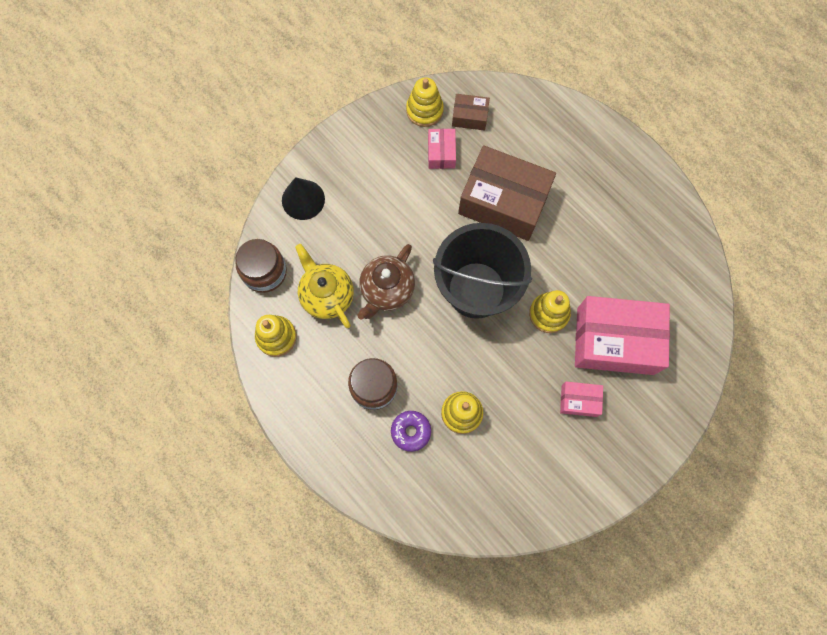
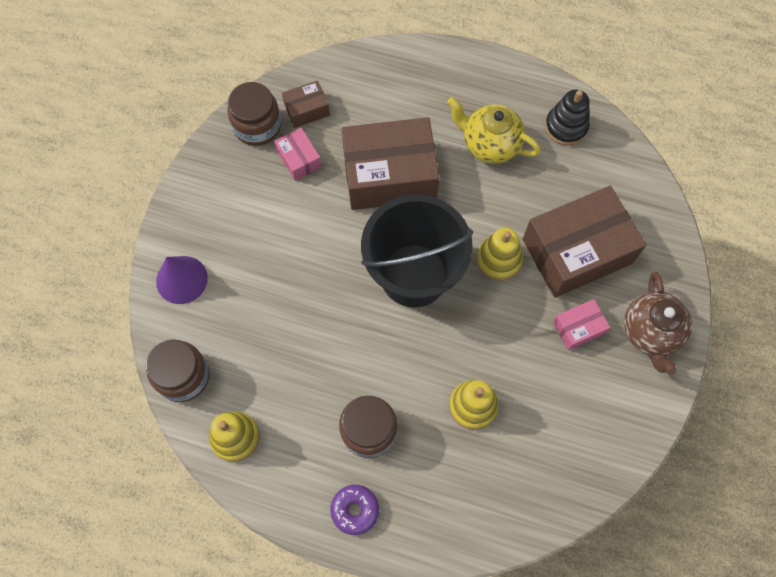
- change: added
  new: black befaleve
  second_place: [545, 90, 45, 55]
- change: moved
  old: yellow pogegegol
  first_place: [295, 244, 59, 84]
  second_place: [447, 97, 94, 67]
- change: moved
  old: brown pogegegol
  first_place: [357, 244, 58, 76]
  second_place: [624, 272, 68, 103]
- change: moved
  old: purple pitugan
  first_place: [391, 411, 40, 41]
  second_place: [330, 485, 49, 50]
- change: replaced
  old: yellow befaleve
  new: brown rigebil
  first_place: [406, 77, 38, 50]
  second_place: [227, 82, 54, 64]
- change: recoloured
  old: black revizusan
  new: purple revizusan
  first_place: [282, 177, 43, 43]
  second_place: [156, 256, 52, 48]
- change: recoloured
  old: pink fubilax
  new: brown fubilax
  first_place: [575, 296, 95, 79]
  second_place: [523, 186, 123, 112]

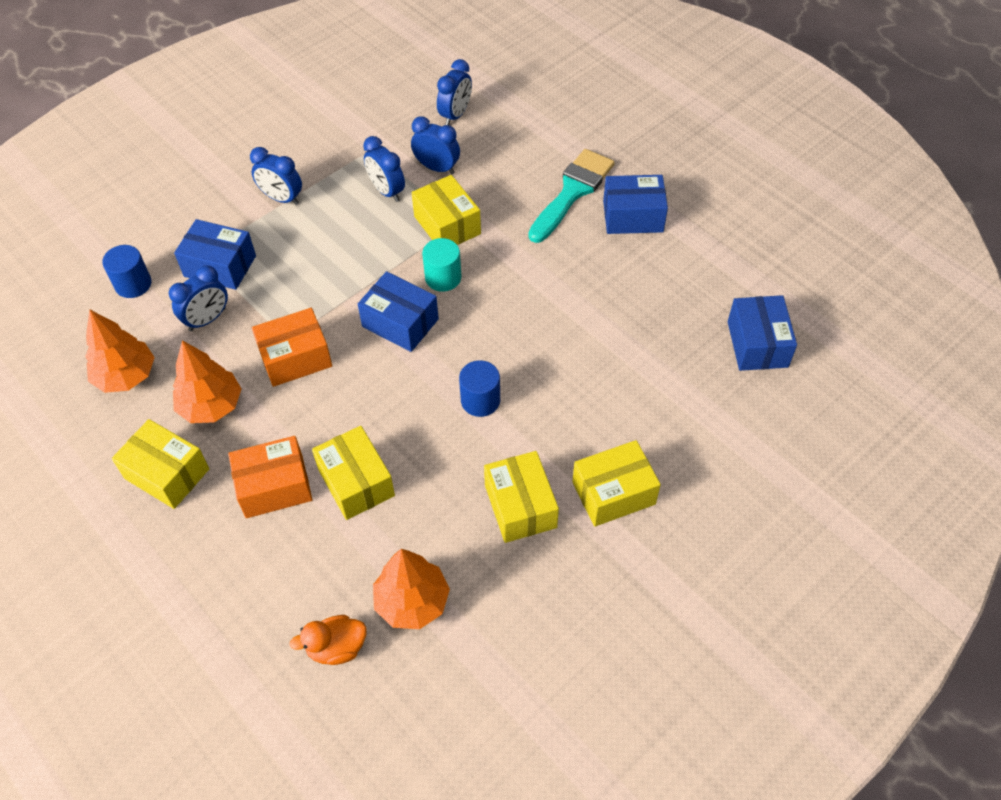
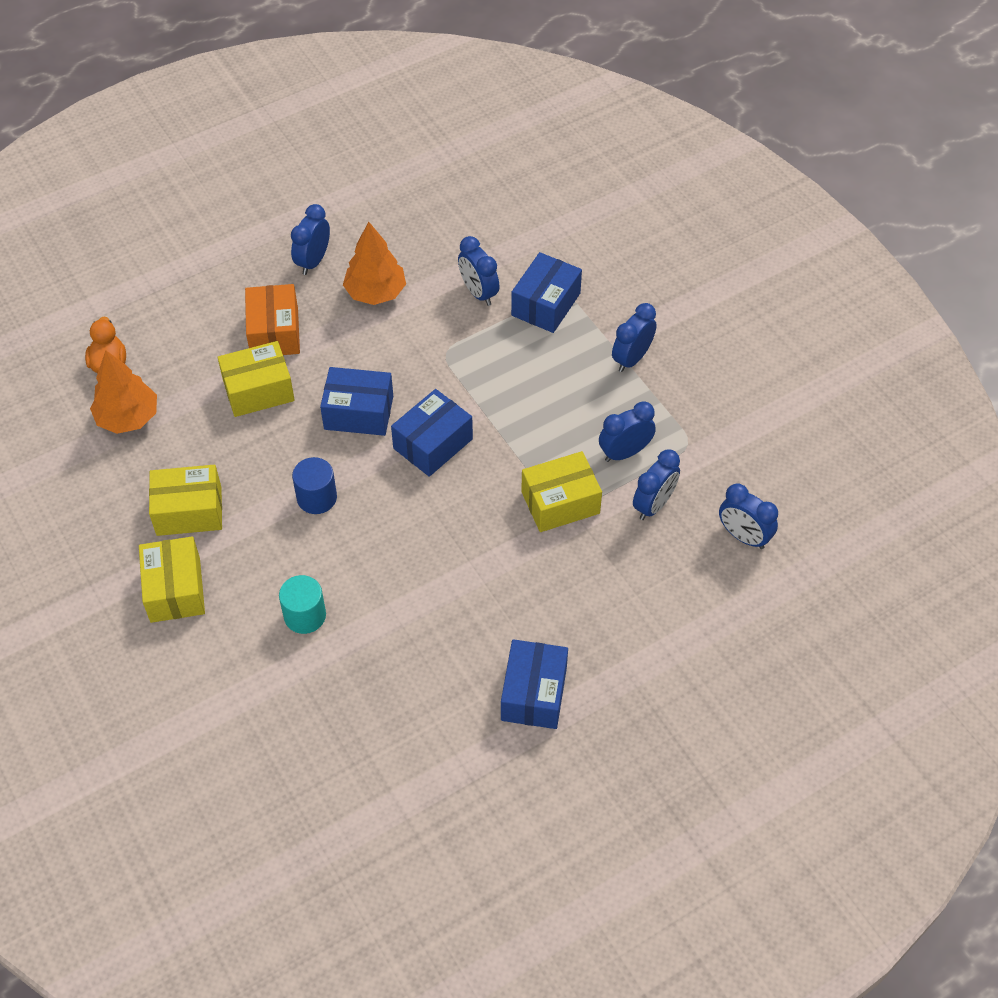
- change: removed
  old: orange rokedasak
  first_place: [85, 309, 70, 84]
- change: removed
  old: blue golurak
  first_place: [102, 245, 49, 53]
- change: removed
  old: orange fubilax
  first_place: [252, 308, 80, 79]
- change: removed
  old: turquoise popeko
  first_place: [528, 149, 87, 94]
- change: moved
  old: turquoise golurak
  first_place: [422, 238, 40, 54]
  second_place: [279, 575, 47, 59]
- change: moved
  old: blue fubilax
  first_place: [728, 295, 69, 76]
  second_place: [320, 367, 73, 69]
- change: replaced
  old: yellow fubilax
  new: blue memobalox
  first_place: [112, 419, 97, 90]
  second_place: [291, 204, 39, 71]

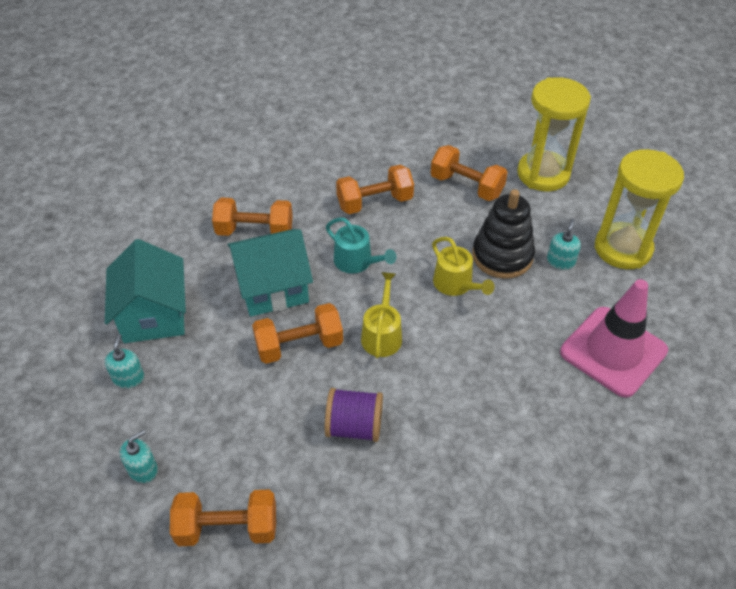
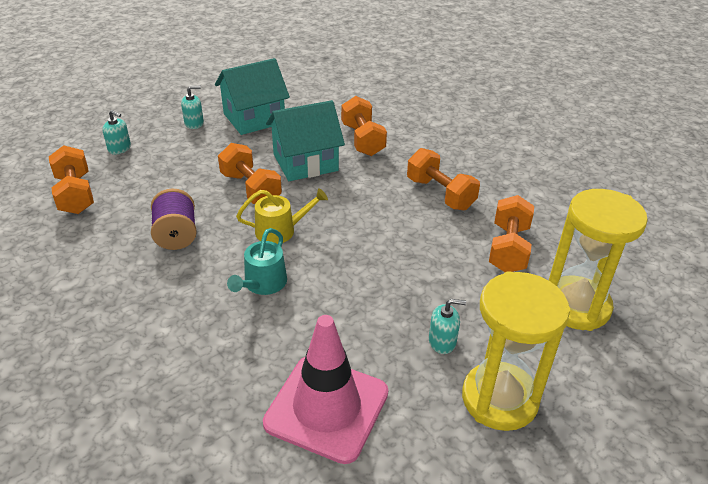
- change: removed
  old: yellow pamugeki
  first_place: [432, 237, 63, 59]
- change: removed
  old: black befaleve
  first_place: [472, 189, 63, 90]
- change: moved
  old: turquoise pamugeki
  first_place: [326, 217, 70, 56]
  second_place: [227, 228, 60, 67]
- change: turned
  old: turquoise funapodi
  first_place: [228, 229, 85, 87]
  second_place: [266, 100, 79, 81]
  degrees: -75

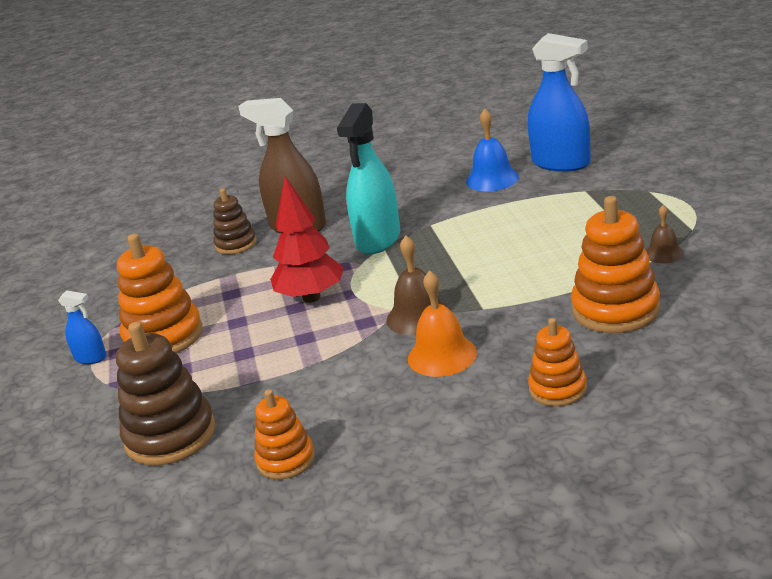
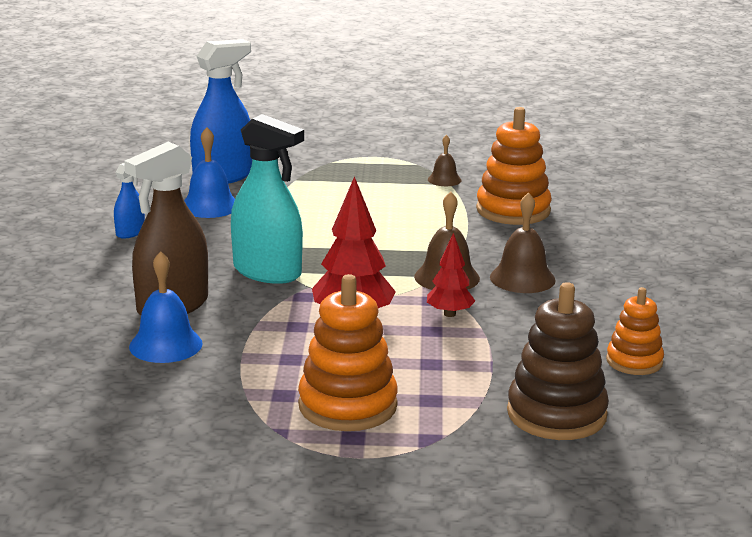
- change: removed
  old: orange befaleve
  first_place: [528, 318, 59, 88]
- change: added
  new: red rokedasak
  second_place: [427, 233, 48, 84]
- change: moved
  old: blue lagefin
  first_place: [58, 290, 49, 74]
  second_place: [114, 163, 31, 75]
- change: replaced
  old: brown befaleve
  new: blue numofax
  first_place: [213, 188, 44, 67]
  second_place: [129, 251, 73, 112]
- change: recoloured
  old: orange numofax
  new: brown numofax
  first_place: [408, 270, 69, 107]
  second_place: [490, 192, 65, 101]

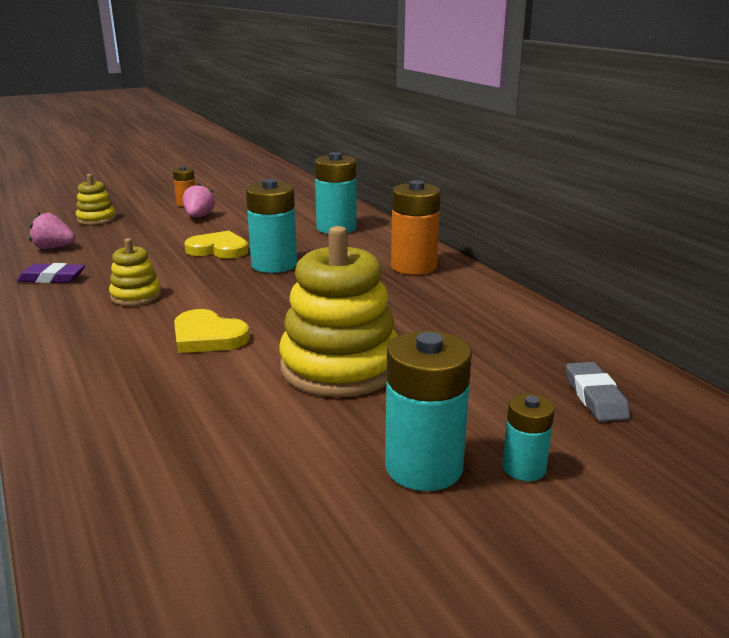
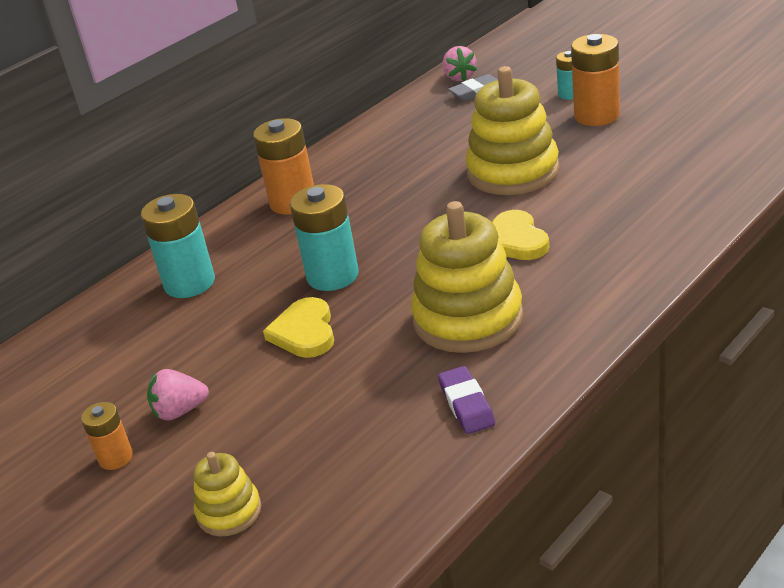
- change: moved
  old: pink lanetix
  first_place: [29, 212, 46, 37]
  second_place: [442, 46, 35, 35]
- change: recoloured
  old: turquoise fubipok
  new: orange fubipok
  first_place: [385, 330, 87, 161]
  second_place: [571, 34, 49, 92]
- change: turned
  old: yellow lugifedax
  first_place: [174, 309, 76, 44]
  second_place: [492, 210, 57, 50]
  degrees: 150
- change: resized
  old: yellow befaleve
  first_place: [109, 238, 52, 68]
  second_place: [411, 201, 112, 152]
  factor: 1.98

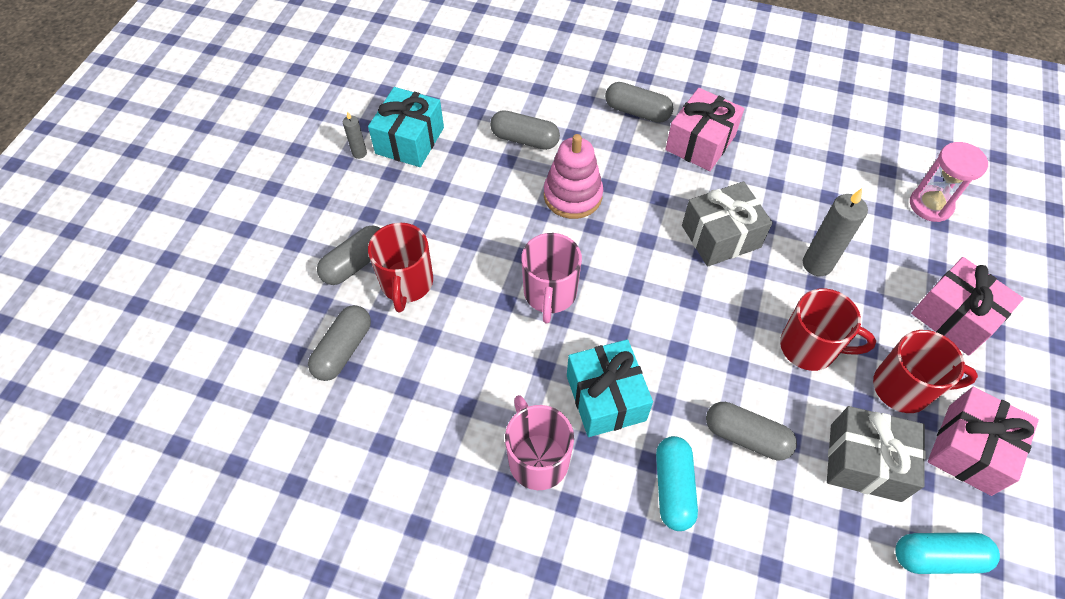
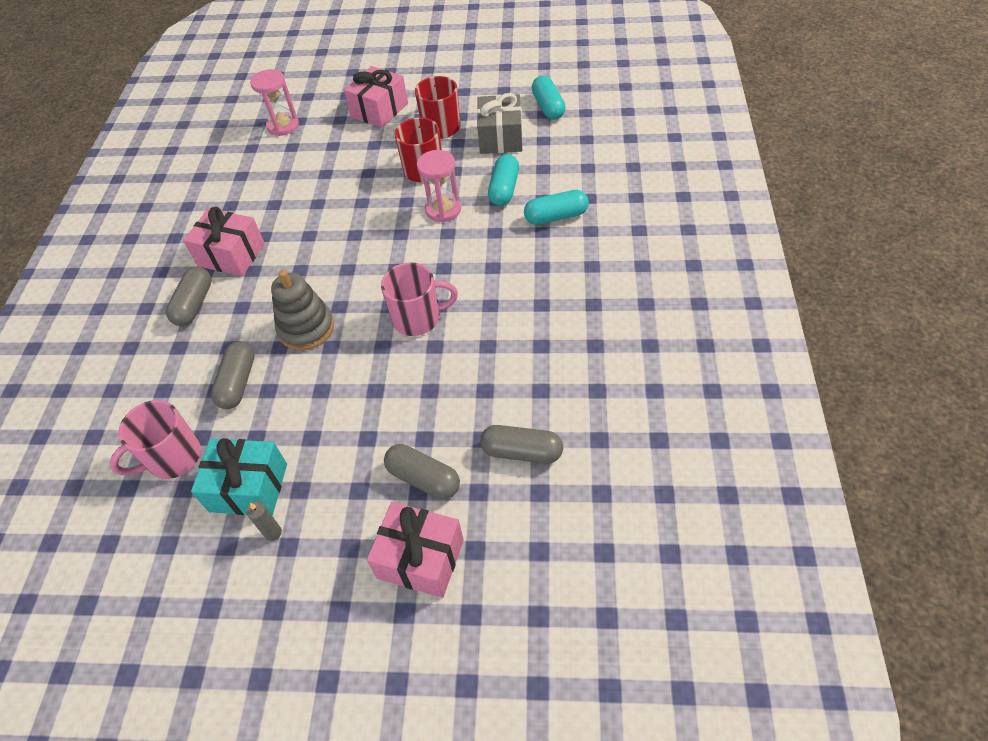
- change: removed
  old: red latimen
  first_place: [368, 223, 65, 90]
- change: removed
  old: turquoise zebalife
  first_place: [567, 339, 86, 98]
- change: removed
  old: grey zebalife
  first_place: [682, 182, 91, 85]
- change: removed
  old: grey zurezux
  first_place: [803, 188, 65, 88]
- change: added
  new: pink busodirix
  second_place: [417, 150, 44, 72]
- change: moved
  old: pink latimen
  first_place: [505, 395, 69, 95]
  second_place: [110, 400, 91, 79]
- change: moved
  old: pink zebalife
  first_place: [928, 387, 111, 109]
  second_place: [367, 502, 97, 96]
- change: recoloured
  old: pink befaleve
  new: grey befaleve
  first_place: [544, 134, 59, 85]
  second_place: [271, 270, 63, 80]
- change: recoloured
  old: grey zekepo
  new: turquoise zekepo
  first_place: [706, 402, 91, 58]
  second_place: [488, 154, 31, 52]

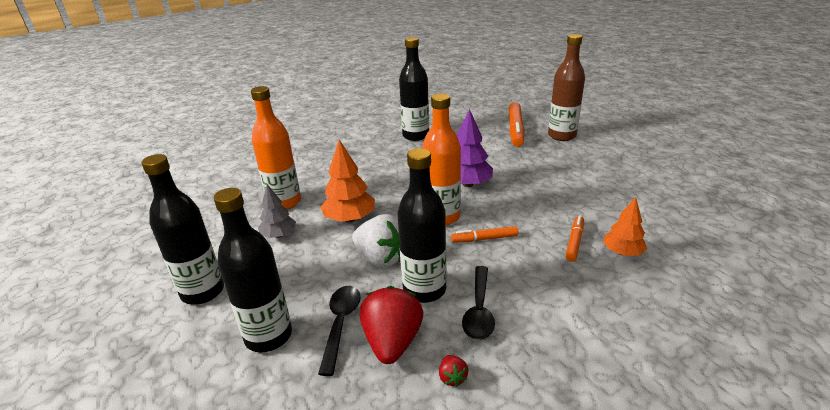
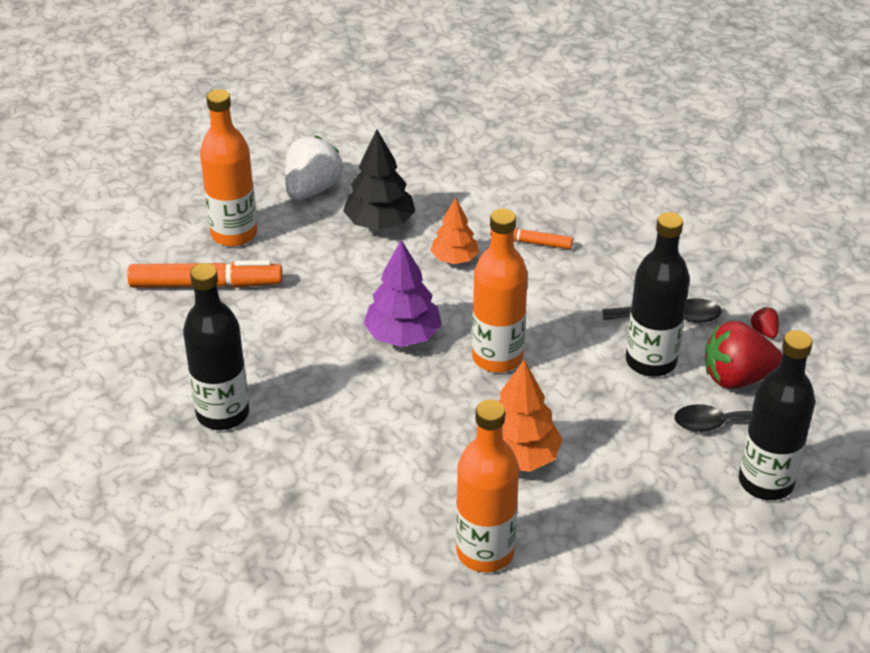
- change: removed
  old: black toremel
  first_place: [142, 154, 82, 151]
- change: removed
  old: grey rokedasak
  first_place: [258, 184, 38, 54]
- change: removed
  old: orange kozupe
  first_place: [451, 226, 67, 17]
- change: added
  new: black rokedasak
  second_place: [343, 130, 72, 100]
- change: moved
  old: white lanetix
  first_place: [352, 214, 48, 53]
  second_place: [285, 136, 58, 64]
- change: moved
  old: orange rokedasak
  first_place: [603, 197, 44, 59]
  second_place: [430, 197, 49, 67]
- change: recoloured
  old: brown toremel
  new: orange toremel
  first_place: [548, 34, 37, 107]
  second_place: [200, 89, 57, 158]
- change: turned
  old: red lanetix
  first_place: [439, 355, 29, 32]
  second_place: [750, 307, 29, 32]
  degrees: -90

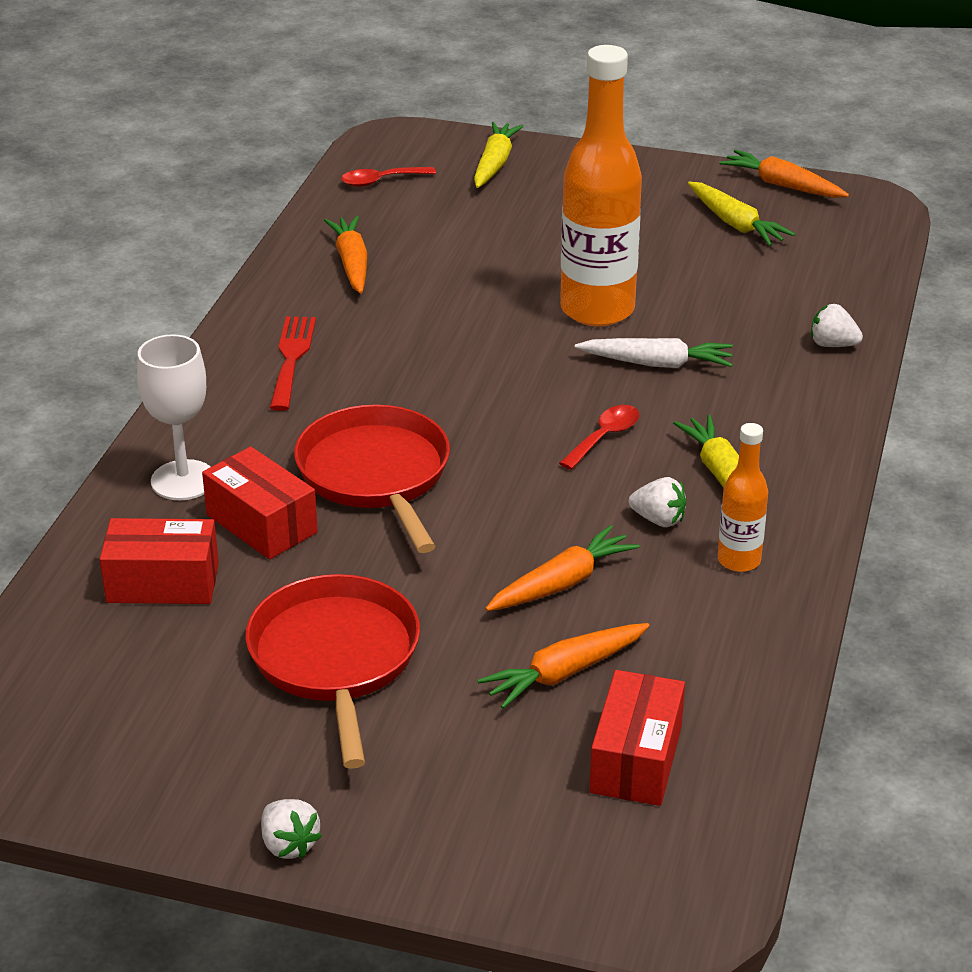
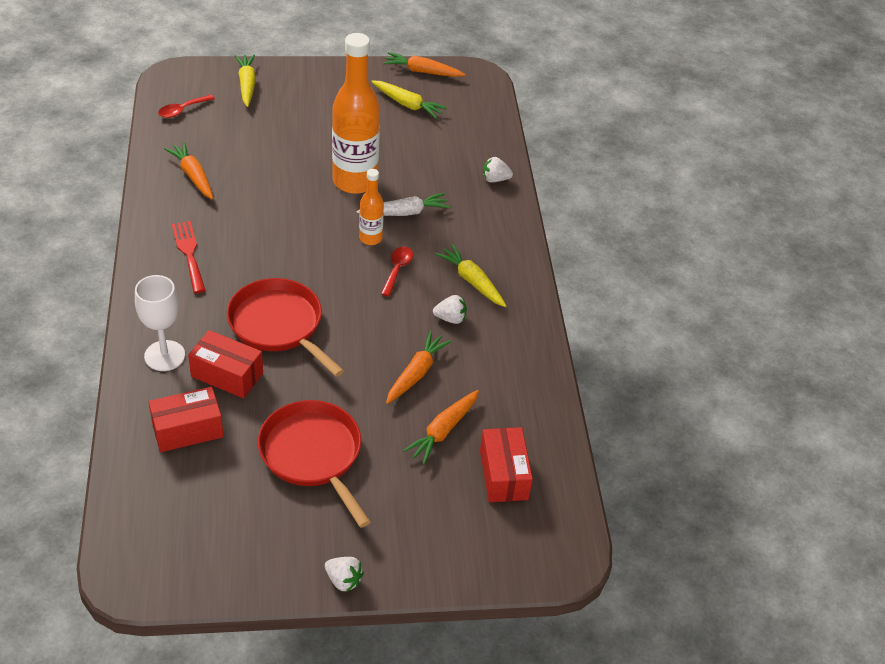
- change: moved
  old: orange toremel
  first_place: [718, 423, 50, 149]
  second_place: [359, 169, 25, 76]

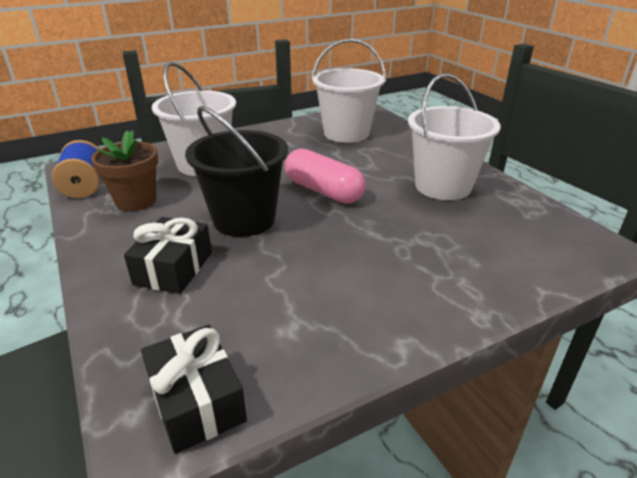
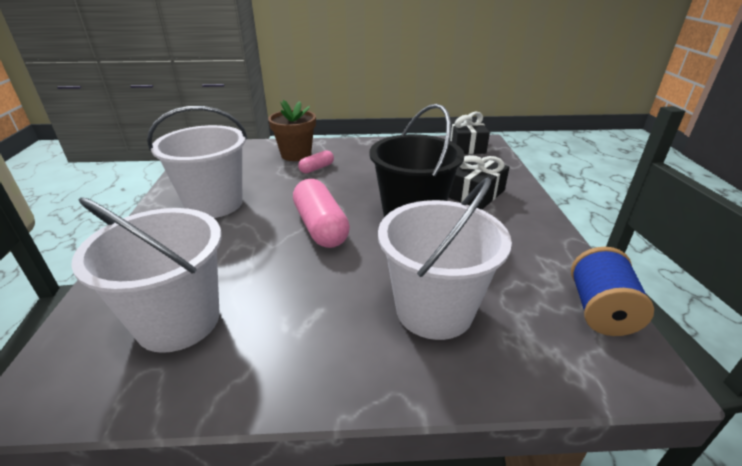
- change: added
  new: pink zekepo
  second_place: [298, 150, 36, 23]
- change: moved
  old: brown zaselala
  first_place: [91, 130, 67, 81]
  second_place: [268, 100, 48, 61]

